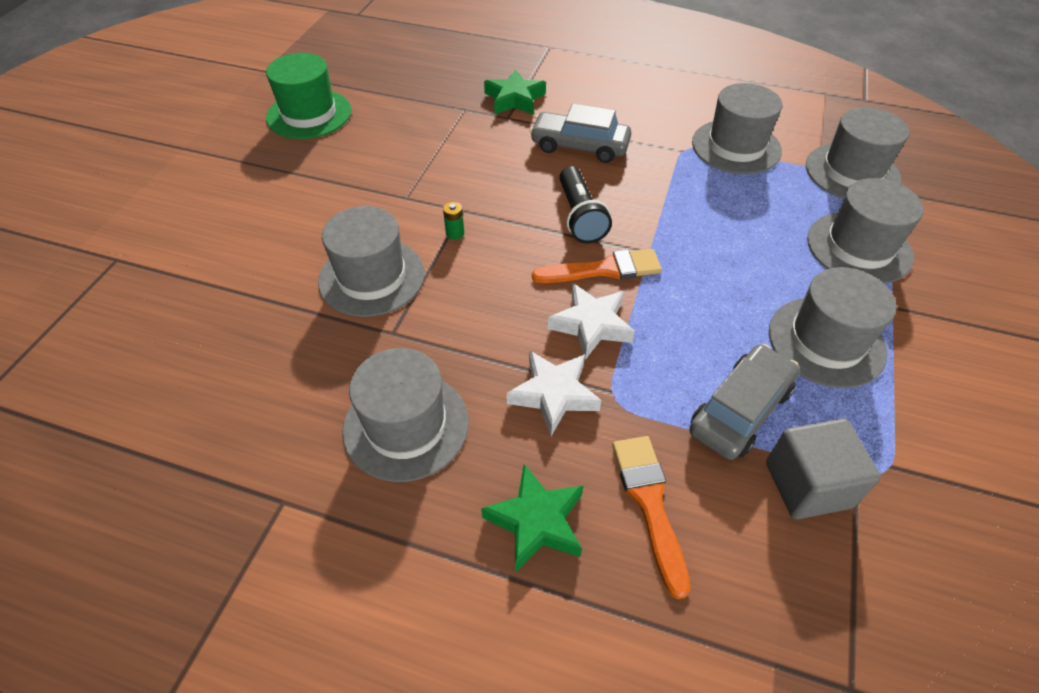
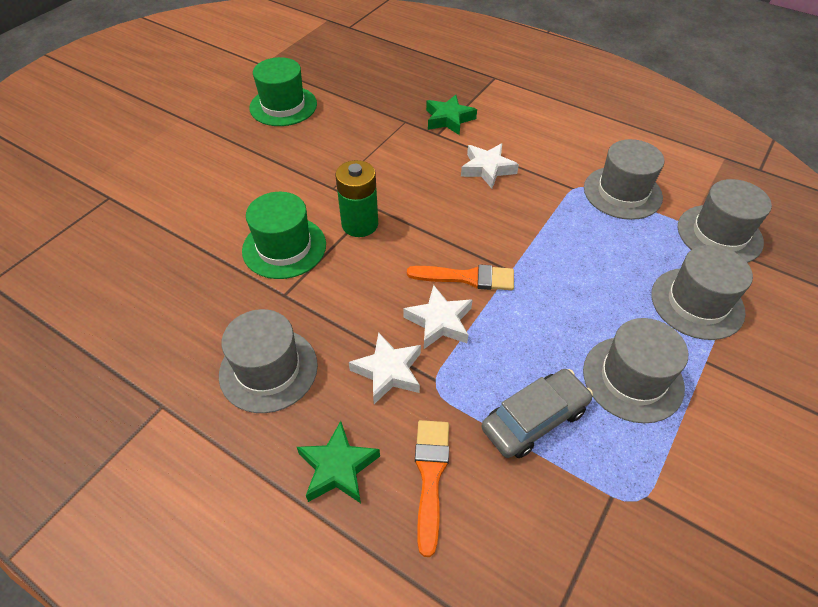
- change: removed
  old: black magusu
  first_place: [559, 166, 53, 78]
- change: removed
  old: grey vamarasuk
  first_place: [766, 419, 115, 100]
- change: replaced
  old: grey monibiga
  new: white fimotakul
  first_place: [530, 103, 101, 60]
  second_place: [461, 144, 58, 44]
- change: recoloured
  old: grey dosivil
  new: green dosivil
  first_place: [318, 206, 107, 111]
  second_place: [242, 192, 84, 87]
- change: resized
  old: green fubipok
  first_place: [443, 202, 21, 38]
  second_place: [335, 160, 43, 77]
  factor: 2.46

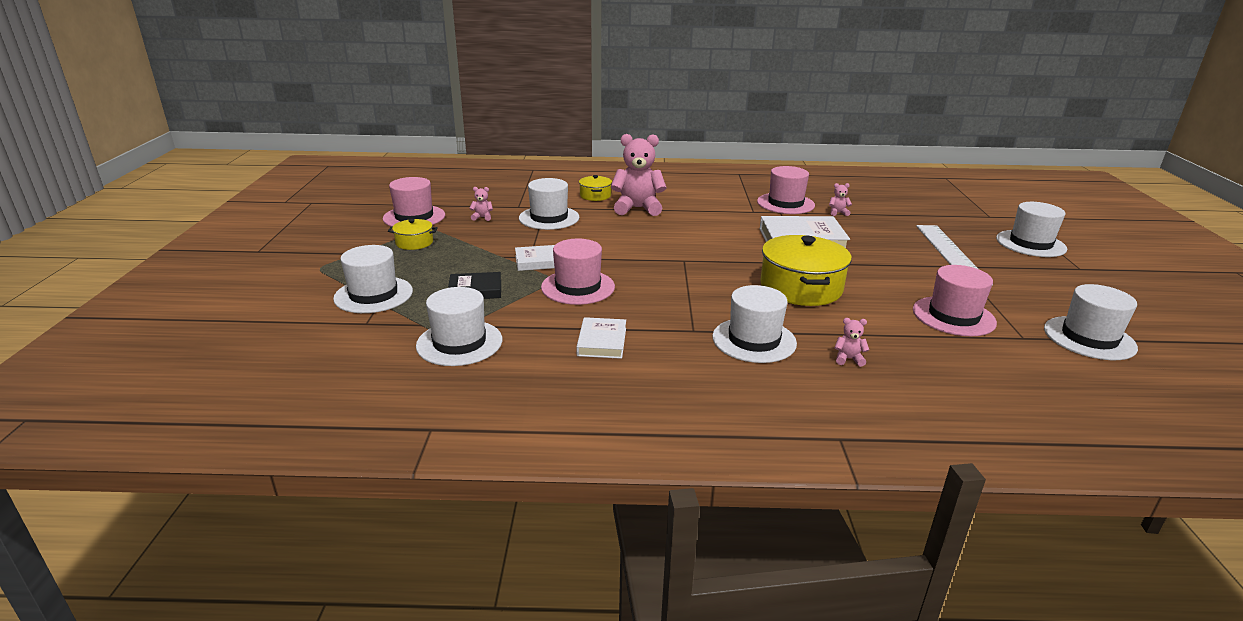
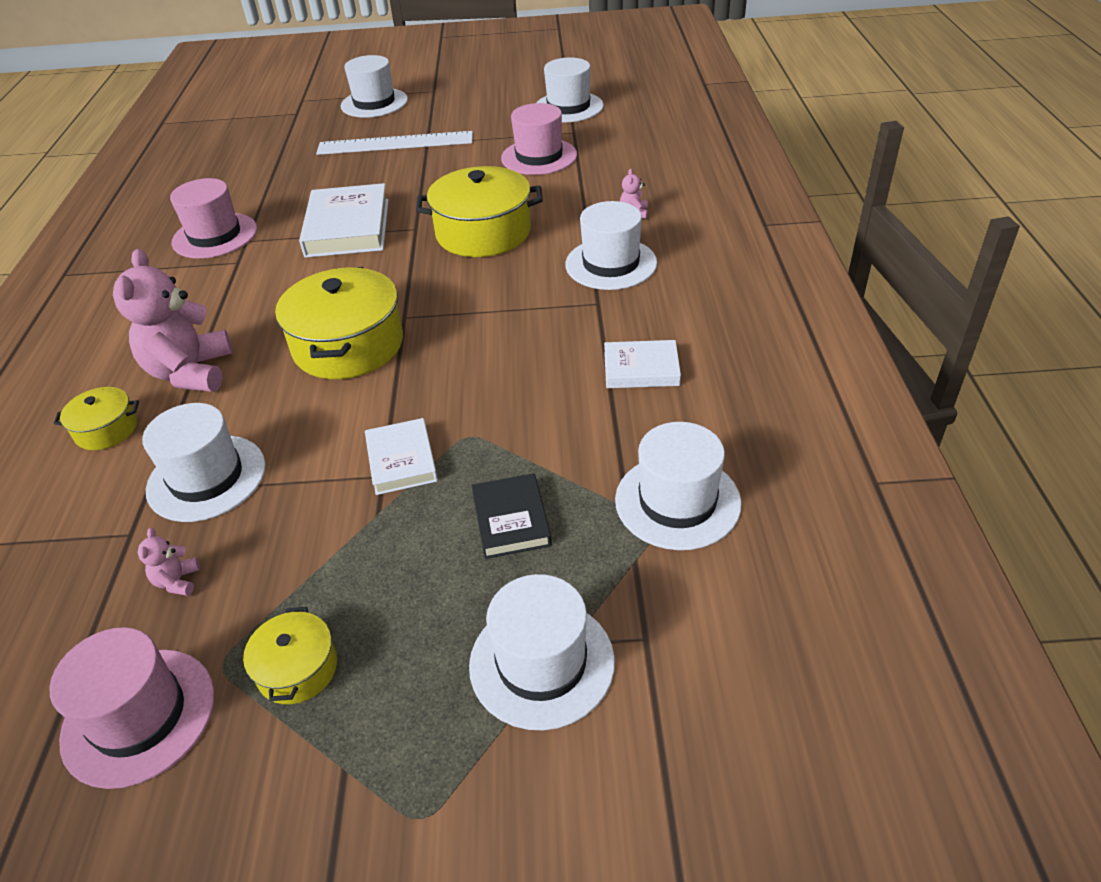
- change: removed
  old: pink dosivil
  first_place: [541, 238, 74, 67]
- change: removed
  old: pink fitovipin
  first_place: [829, 183, 23, 33]
- change: added
  new: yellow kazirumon
  second_place: [275, 267, 128, 112]

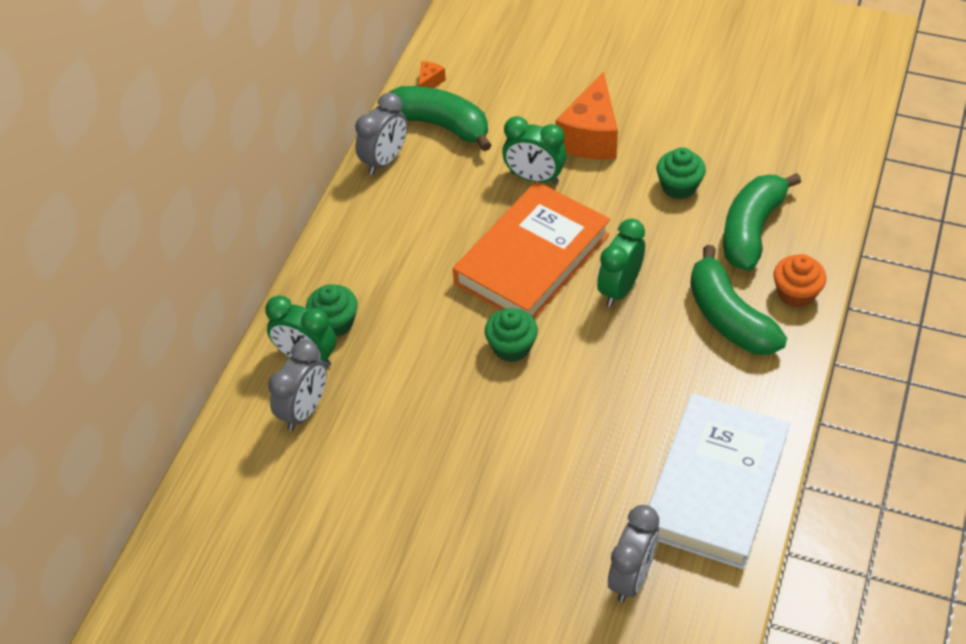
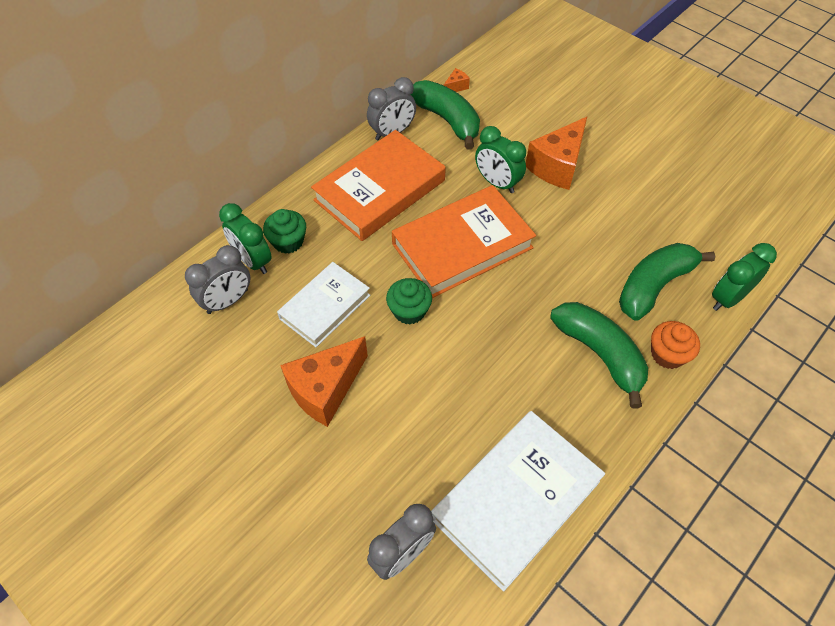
- change: removed
  old: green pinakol
  first_place: [657, 147, 49, 52]
- change: added
  new: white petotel
  second_place: [277, 262, 93, 85]
- change: added
  new: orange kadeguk
  second_place: [280, 336, 88, 91]
- change: added
  new: orange petotel
  second_place: [311, 130, 135, 111]
- change: moved
  old: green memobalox
  first_place: [597, 219, 48, 88]
  second_place: [712, 243, 65, 68]
- change: turned
  old: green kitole
  first_place: [690, 245, 97, 110]
  second_place: [550, 302, 98, 106]
  degrees: 150

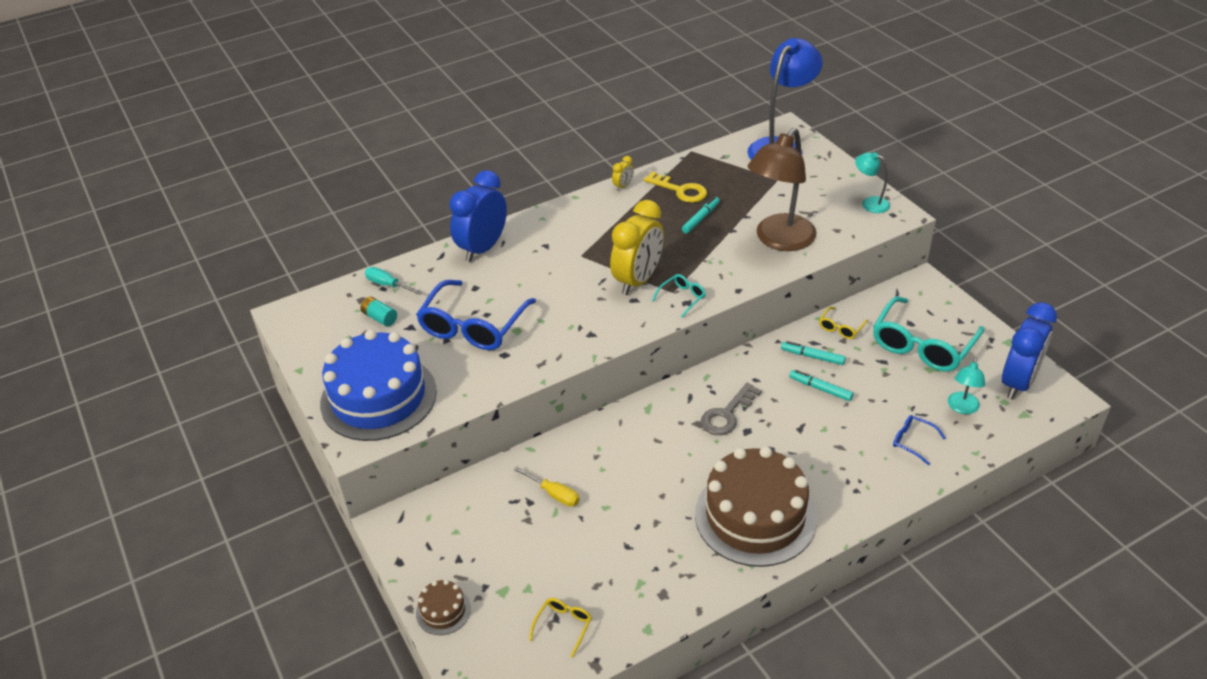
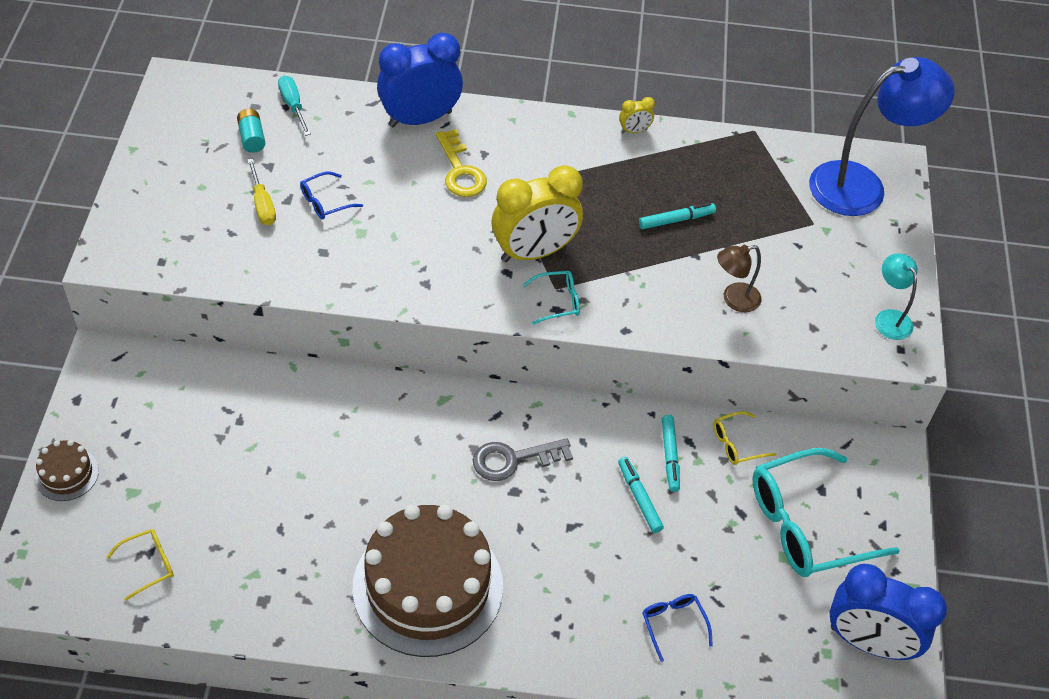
- change: removed
  old: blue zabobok
  first_place: [320, 330, 117, 111]
- change: removed
  old: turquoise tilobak
  first_place: [948, 358, 38, 56]
- change: moved
  old: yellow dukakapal
  first_place: [514, 466, 66, 41]
  second_place: [247, 159, 29, 66]
- change: moved
  old: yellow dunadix
  first_place: [644, 172, 63, 31]
  second_place: [436, 129, 51, 68]
- change: turned
  old: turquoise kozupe
  first_place: [781, 341, 65, 24]
  second_place: [662, 415, 18, 77]
  degrees: -150
- change: turned
  old: blue memobalox
  first_place: [1002, 302, 55, 97]
  second_place: [829, 564, 118, 96]
  degrees: 45
- change: resized
  old: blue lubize
  first_place: [416, 280, 120, 70]
  second_place: [300, 172, 63, 47]
  factor: 0.45
- change: resized
  old: brown tilobak
  first_place: [747, 128, 69, 123]
  second_place: [717, 245, 45, 67]
  factor: 0.47

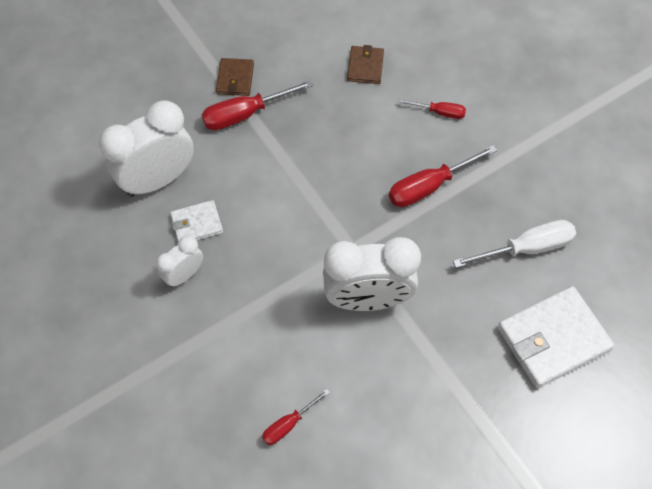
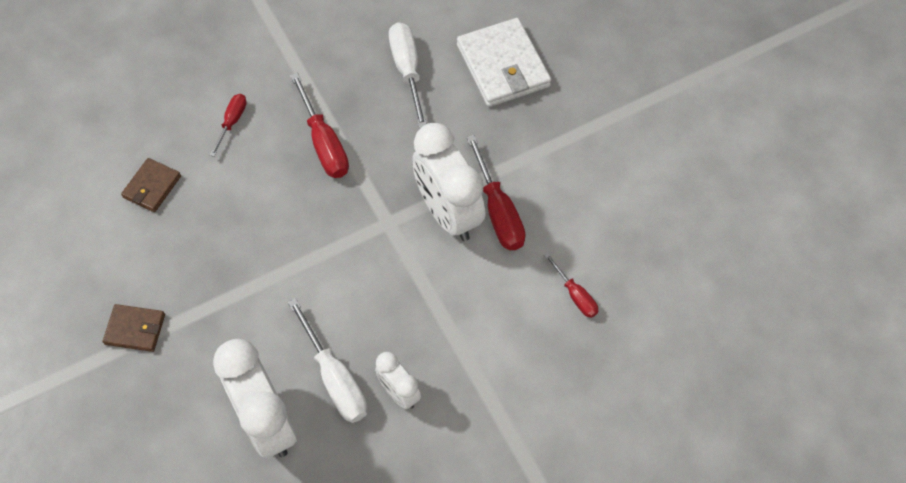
- change: moved
  old: red dukakapal
  first_place: [202, 80, 112, 50]
  second_place: [467, 135, 59, 115]
- change: replaced
  old: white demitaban
  new: white dukakapal
  first_place: [170, 200, 53, 42]
  second_place: [288, 298, 80, 125]
- change: turned
  old: white memobalox
  first_place: [323, 237, 98, 74]
  second_place: [413, 123, 72, 118]
  degrees: 150
- change: turned
  old: brown demitaban
  first_place: [347, 45, 37, 39]
  second_place: [121, 158, 60, 54]
  degrees: -75

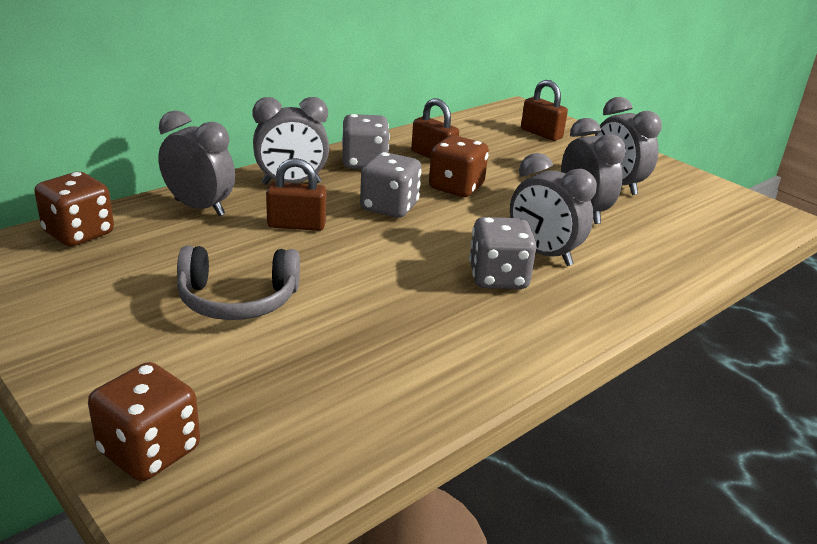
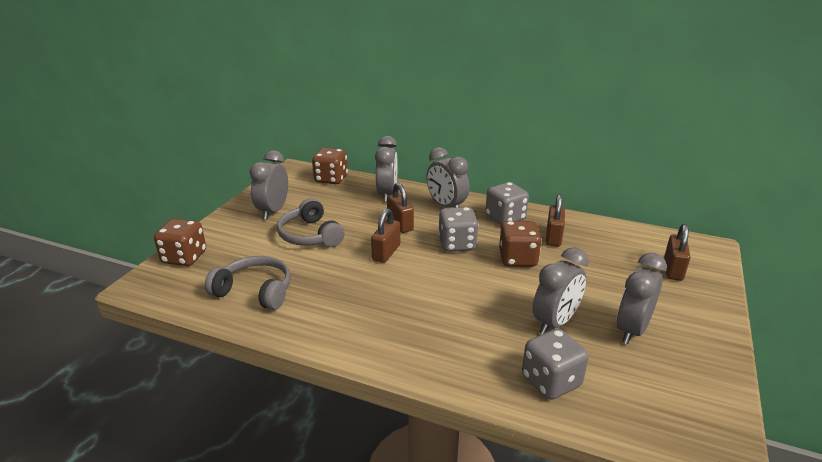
- change: added
  new: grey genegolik
  second_place: [205, 256, 86, 54]
- change: added
  new: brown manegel
  second_place: [371, 208, 29, 55]
- change: moved
  old: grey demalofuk
  first_place: [469, 217, 67, 72]
  second_place: [522, 329, 67, 71]
- change: moved
  old: grey memobalox
  first_place: [510, 153, 87, 113]
  second_place: [249, 150, 39, 70]

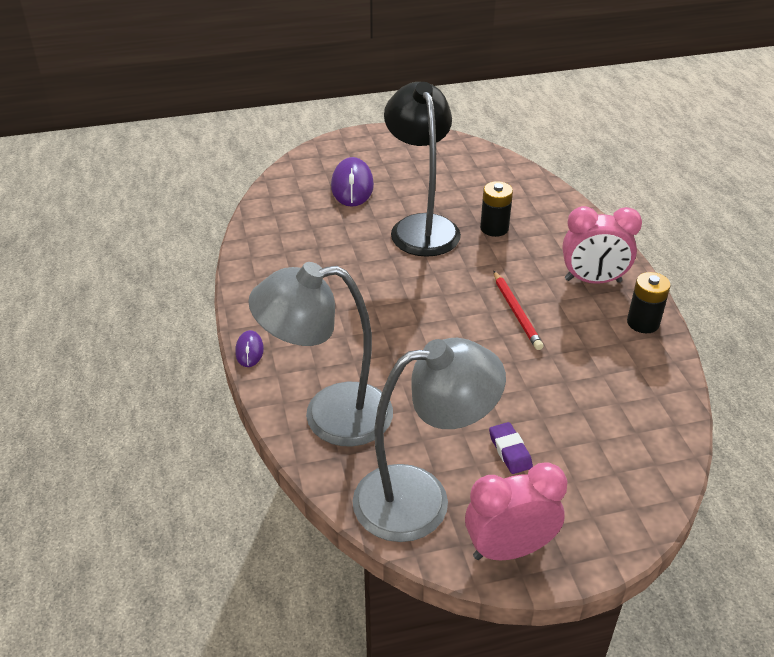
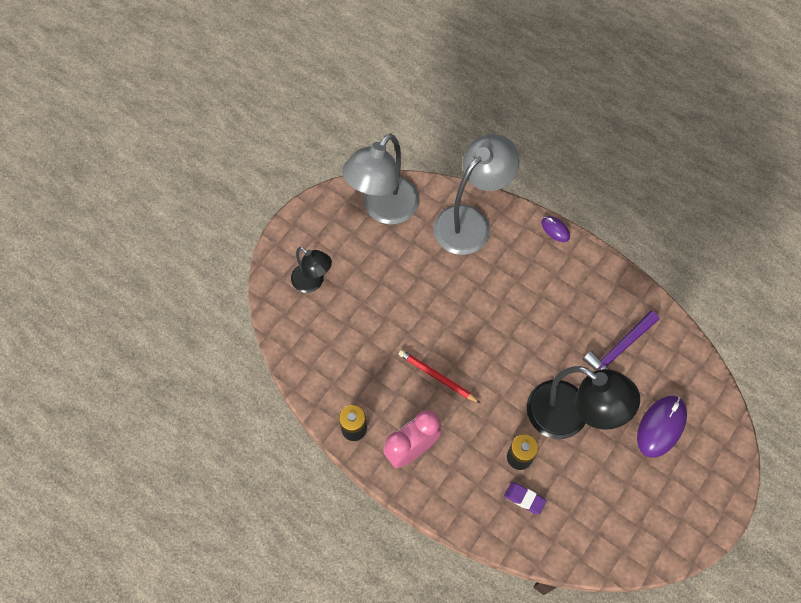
- change: removed
  old: pink memobalox
  first_place: [465, 462, 102, 98]
- change: added
  new: black tilobak
  second_place: [291, 247, 41, 46]
- change: added
  new: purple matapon
  second_place: [583, 311, 76, 59]
- change: moved
  old: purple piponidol
  first_place: [489, 422, 44, 52]
  second_place: [504, 482, 43, 33]
- change: turned
  old: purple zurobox
  first_place: [331, 157, 43, 50]
  second_place: [637, 396, 50, 62]
  degrees: 75

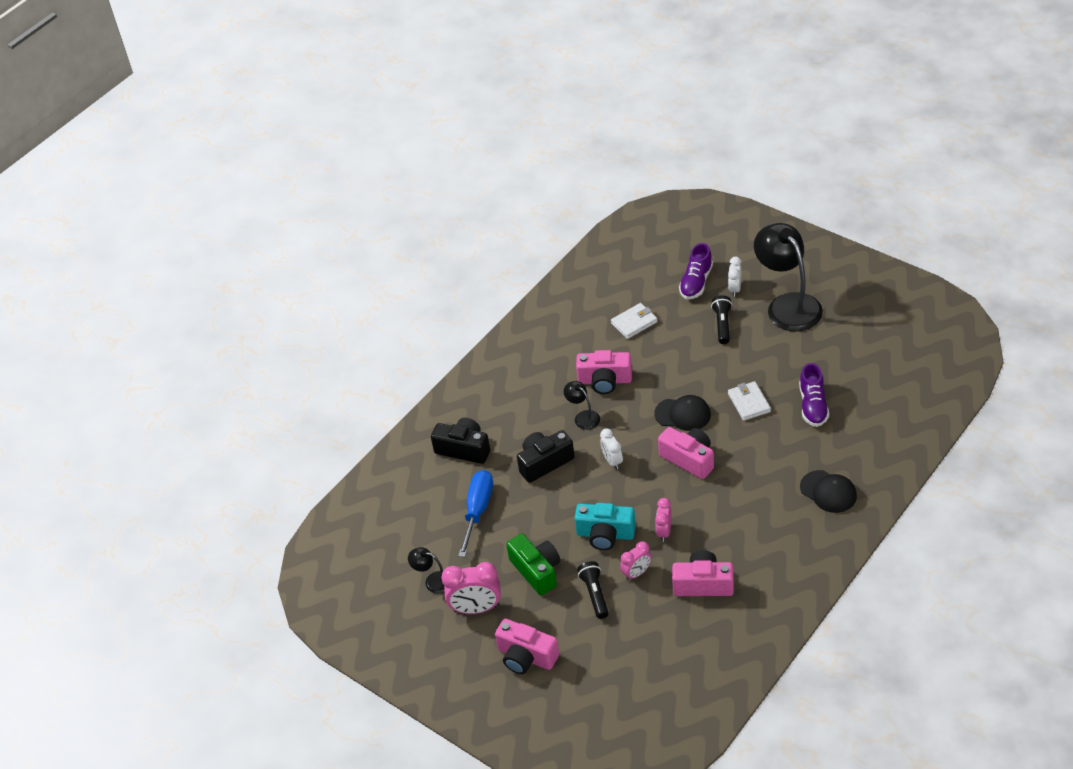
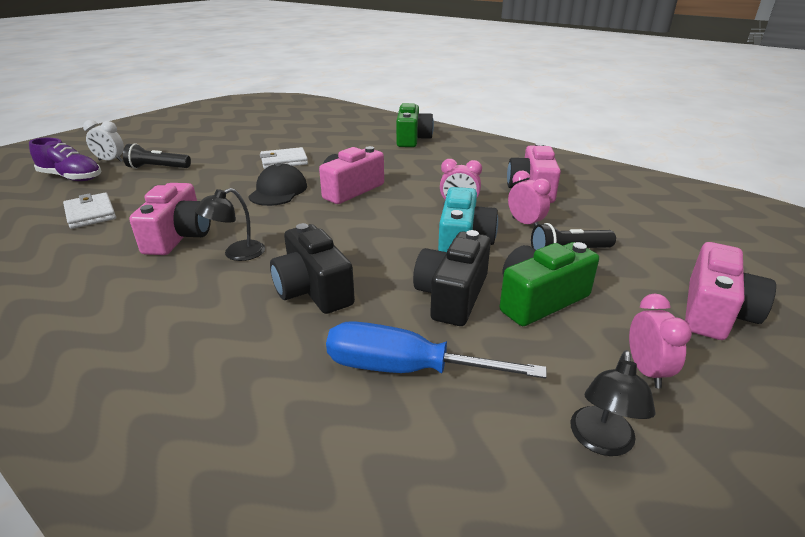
- change: removed
  old: white memobalox
  first_place: [600, 428, 23, 41]
- change: removed
  old: black tilobak
  first_place: [754, 223, 69, 109]
- change: removed
  old: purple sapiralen
  first_place: [799, 363, 30, 64]
- change: moved
  old: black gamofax
  first_place: [431, 418, 59, 46]
  second_place: [413, 230, 78, 96]
- change: replaced
  old: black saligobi
  new: green gamofax
  first_place: [800, 470, 57, 43]
  second_place: [396, 103, 38, 44]
- change: resized
  old: pink memobalox
  first_place: [441, 562, 60, 52]
  second_place: [629, 293, 63, 95]
  factor: 0.6

